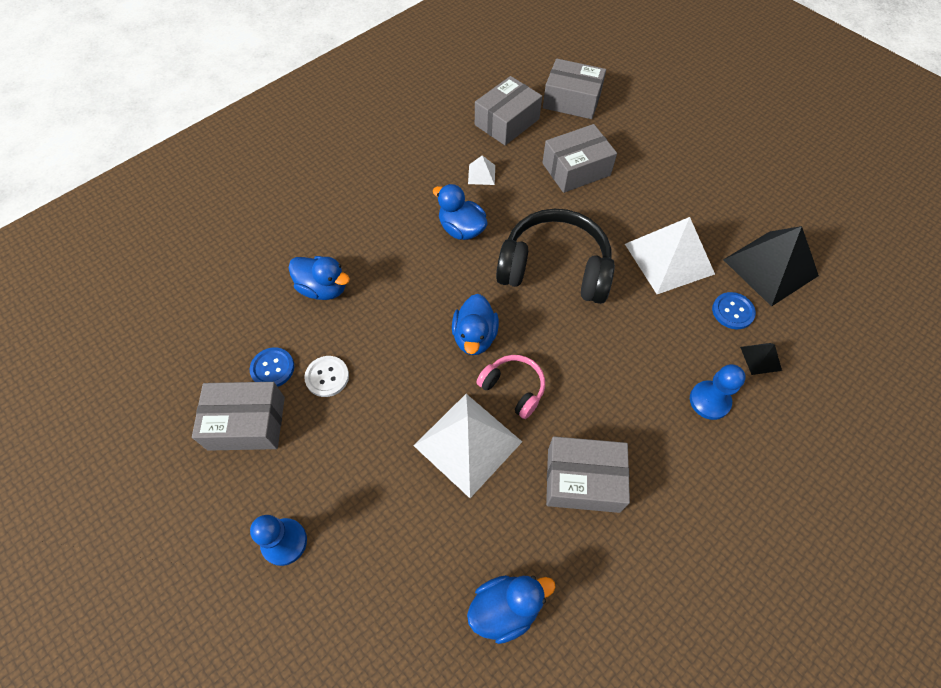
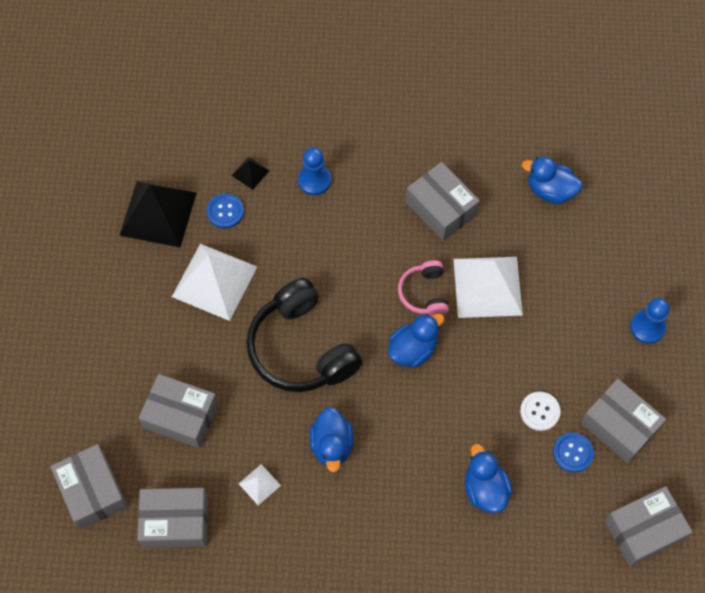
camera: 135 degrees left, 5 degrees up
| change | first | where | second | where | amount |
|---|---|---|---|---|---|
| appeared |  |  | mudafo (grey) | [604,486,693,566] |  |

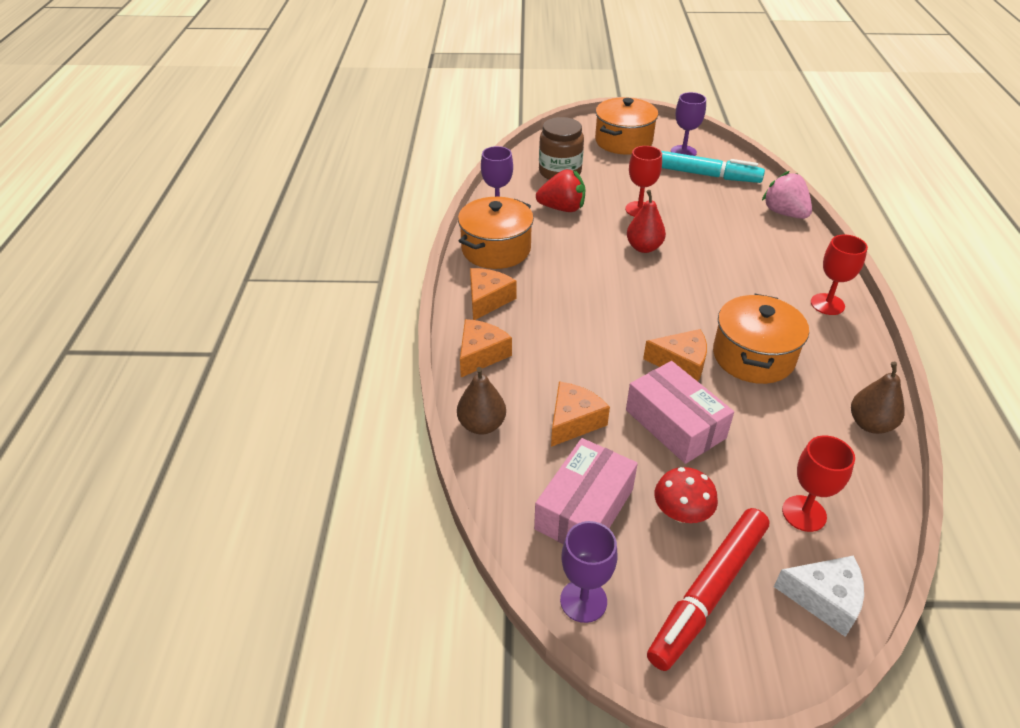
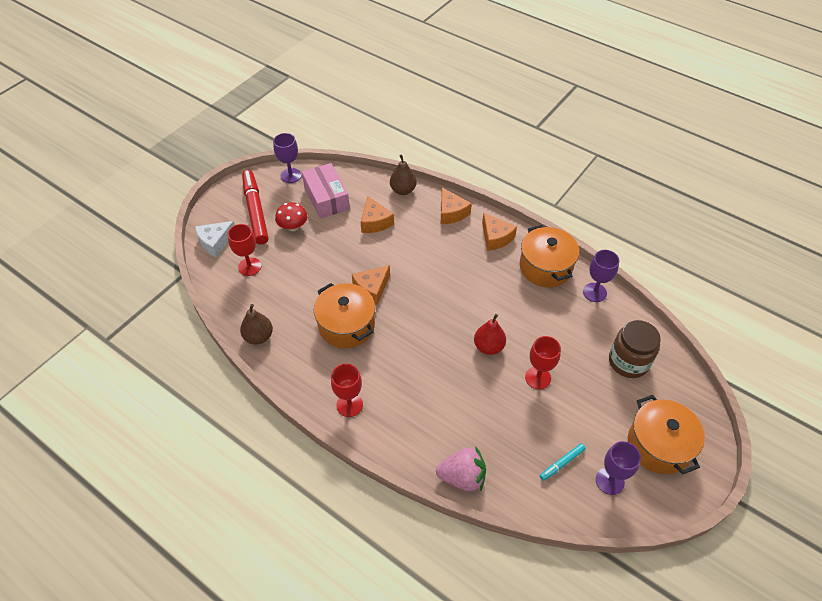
camera: 125 degrees right, 10 degrees up
| change | first | where | second | where | amount |
|---|---|---|---|---|---|
| missing | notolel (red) | [536,169,586,212] |  |  |  |
| missing | mudafo (pink) | [626,361,734,464] |  |  |  |
| size | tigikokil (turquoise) | [661,151,765,183] |  | [540,443,586,481] | x0.46 |

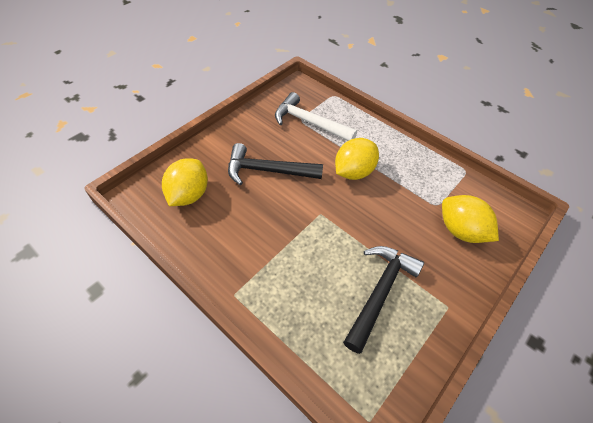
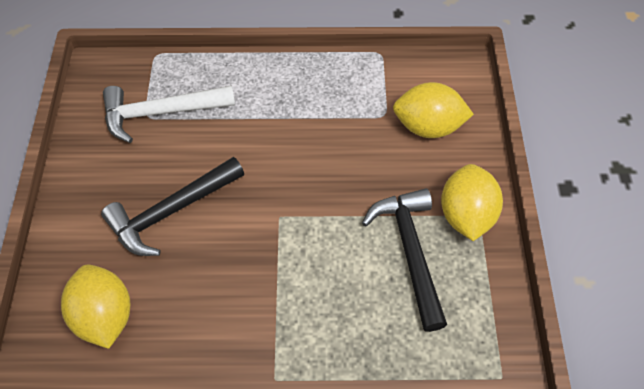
camera: 40 degrees left, 5 degrees up
| change | first | where | second | where | amount |
|---|---|---|---|---|---|
| relocated | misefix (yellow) | [335,138,379,180] |  | [441,164,503,241] |  |

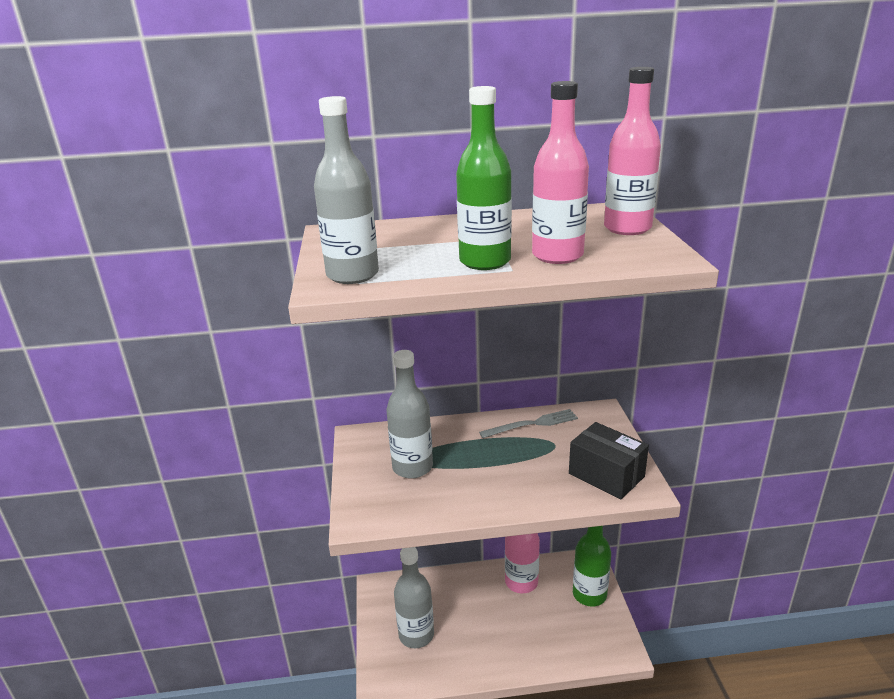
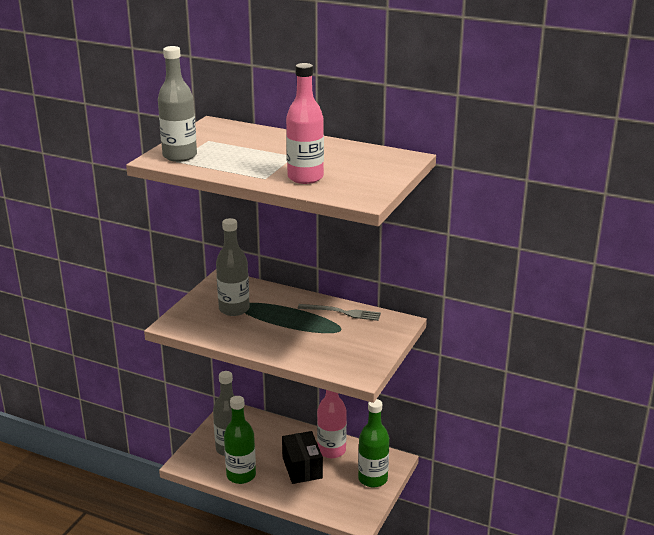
camera: 30 degrees right, 0 degrees up
| change | first | where | second | where | amount |
|---|---|---|---|---|---|
| missing | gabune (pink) | [604,67,661,235] |  |  |  |
| relocated | gabune (green) | [456,86,512,270] |  | [224,396,256,484] |  |
| relocated | mudafo (black) | [569,422,649,499] |  | [282,431,323,484] |  |

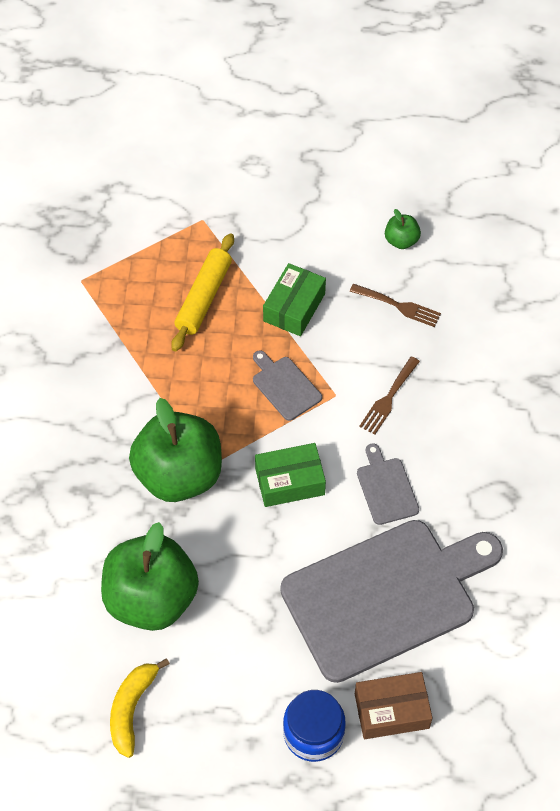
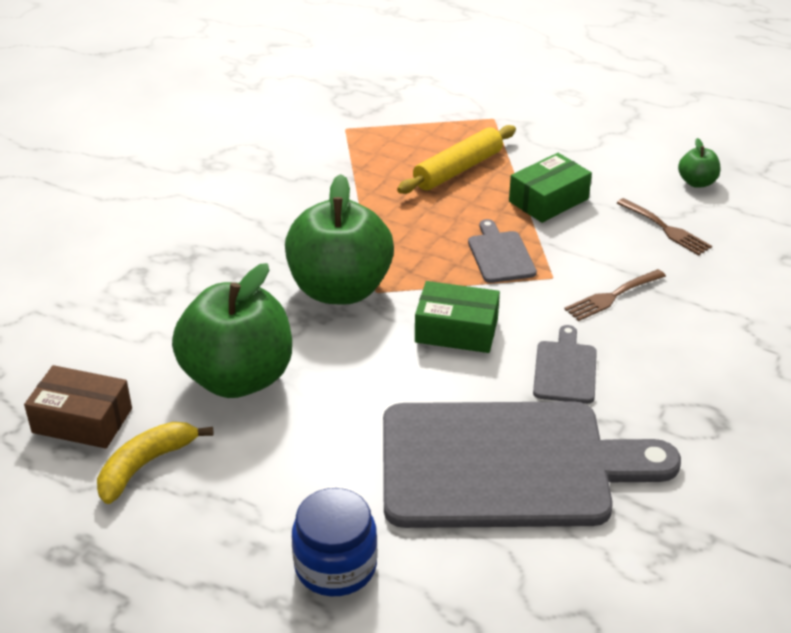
camera: 25 degrees right, 20 degrees down
| change | first | where | second | where | amount |
|---|---|---|---|---|---|
| relocated | mudafo (brown) | [355,672,433,739] |  | [24,365,132,449] |  |

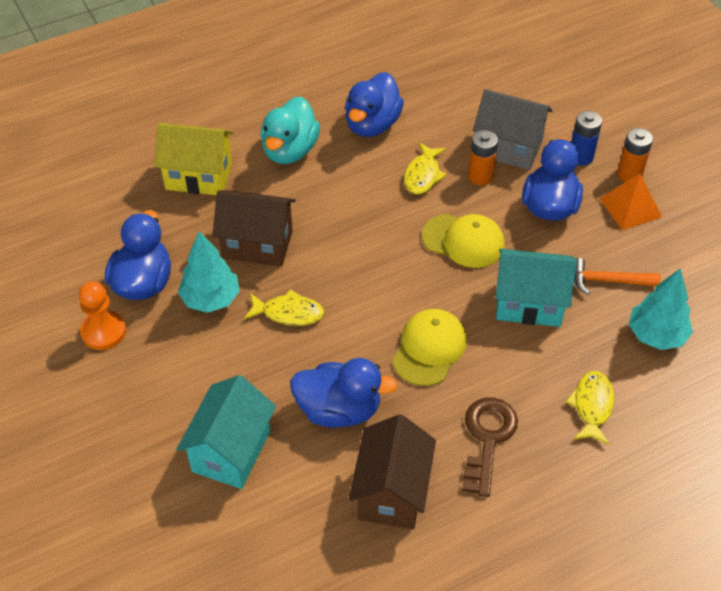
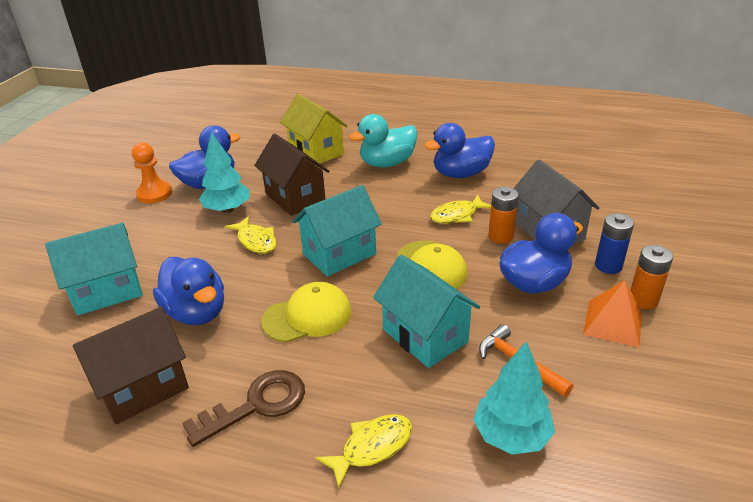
camera: 45 degrees right, 15 degrees down
| change | first | where | second | where | amount |
|---|---|---|---|---|---|
| appeared |  |  | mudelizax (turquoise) | [293,185,382,277] |  |

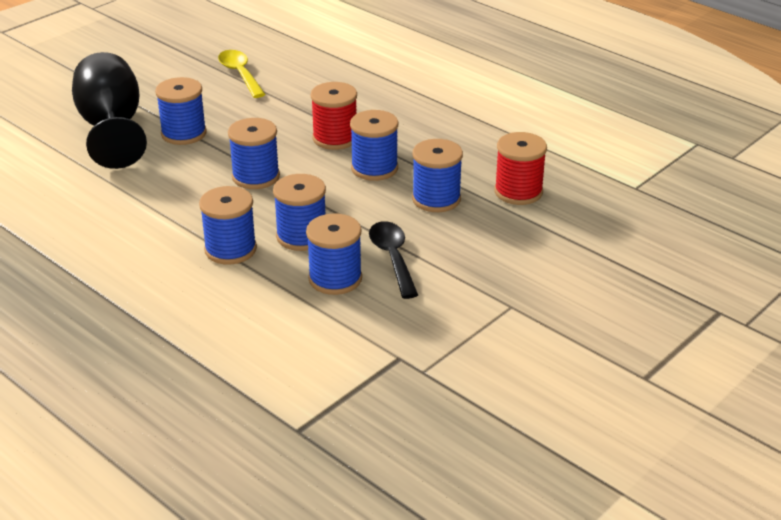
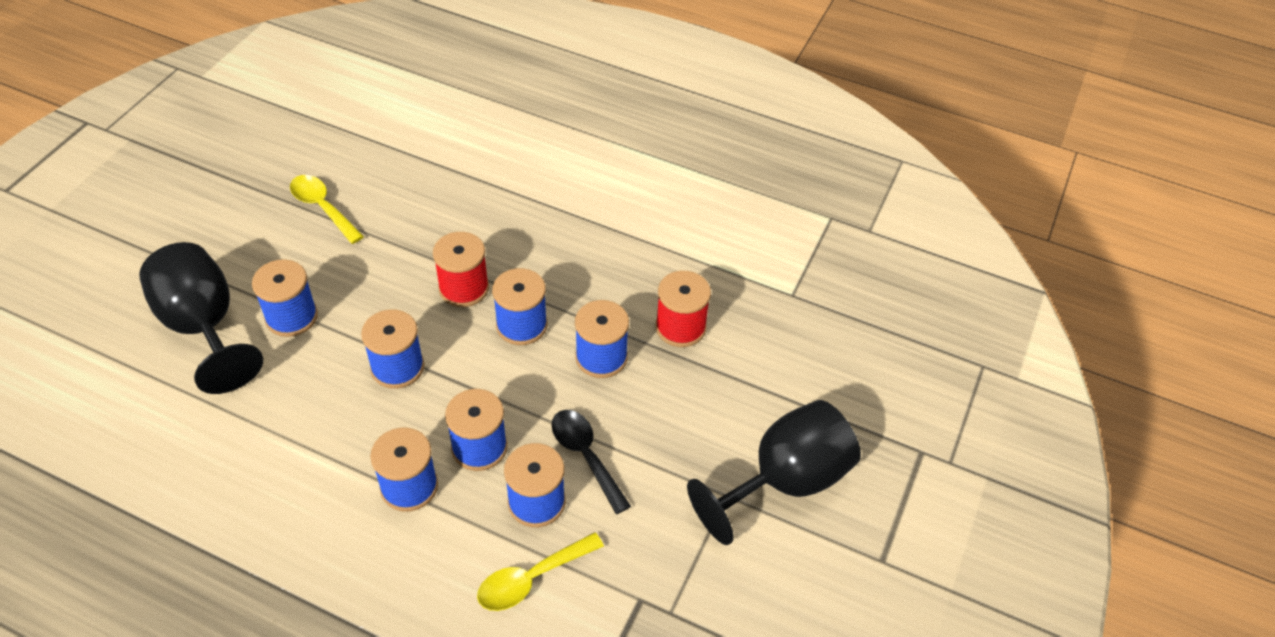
camera: 20 degrees left, 15 degrees up
| change | first | where | second | where | amount |
|---|---|---|---|---|---|
| appeared |  |  | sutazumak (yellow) | [477,532,604,611] |  |
| appeared |  |  | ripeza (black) | [687,400,861,545] |  |

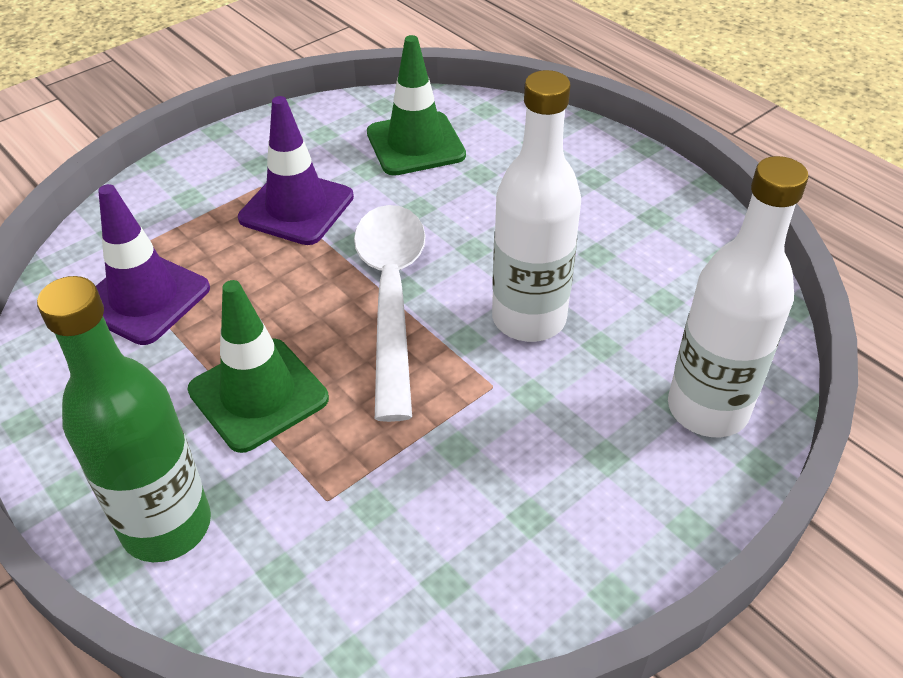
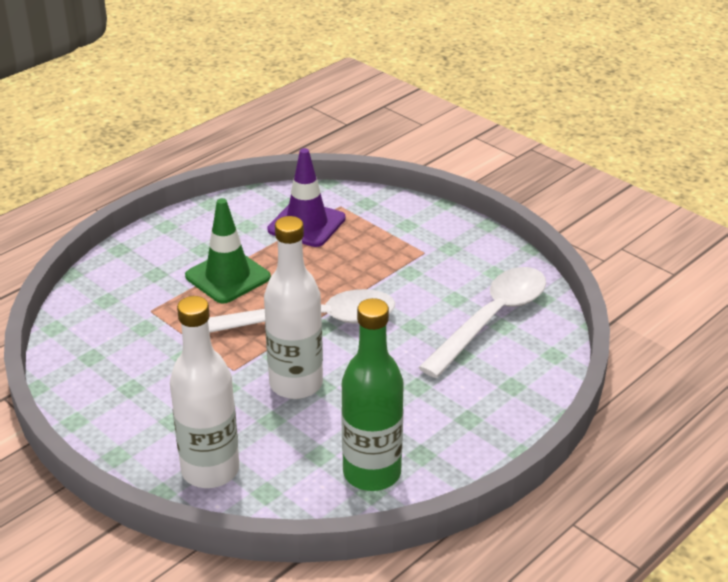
camera: 85 degrees right, 10 degrees down
| change | first | where | second | where | amount |
|---|---|---|---|---|---|
| missing | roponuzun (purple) | [238,96,354,245] |  |  |  |
| relocated | gabune (green) | [37,276,211,562] |  | [341,298,404,491] |  |
| exchanged | roponuzun (green) | [367,35,466,176] | sutazumak (white) | [418,267,546,378] |  |

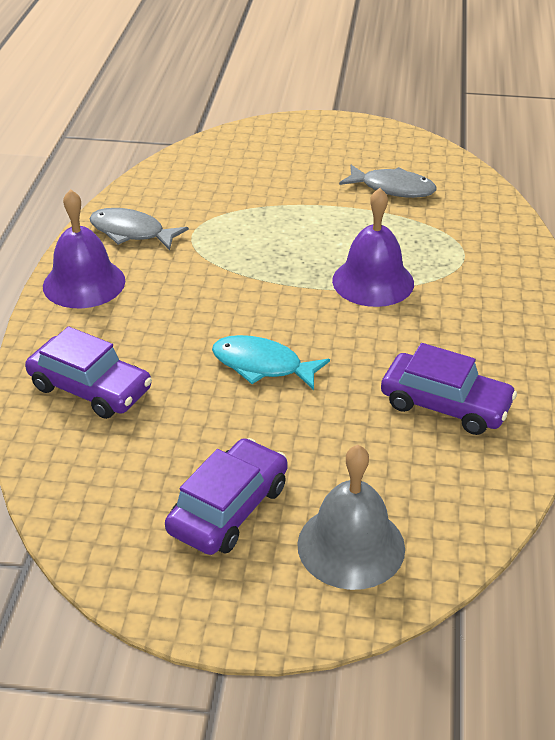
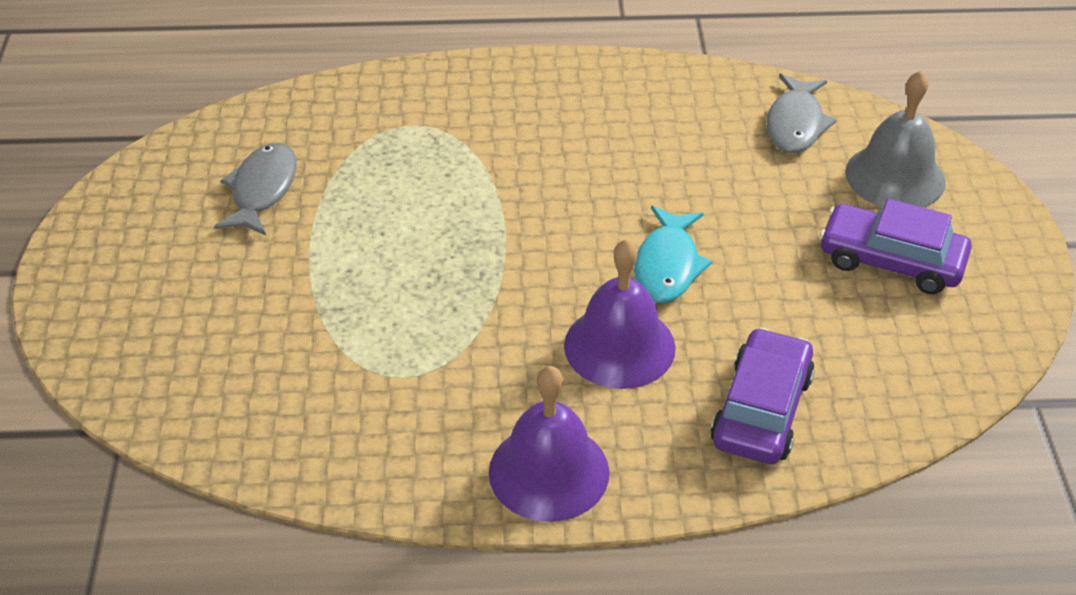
camera: 100 degrees left, 5 degrees up
| change | first | where | second | where | amount |
|---|---|---|---|---|---|
| missing | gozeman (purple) | [381,343,517,435] |  |  |  |
| relocated | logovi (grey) | [89,208,189,250] |  | [766,74,837,153] |  |
| relocated | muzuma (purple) | [332,188,414,307] |  | [564,239,676,389] |  |

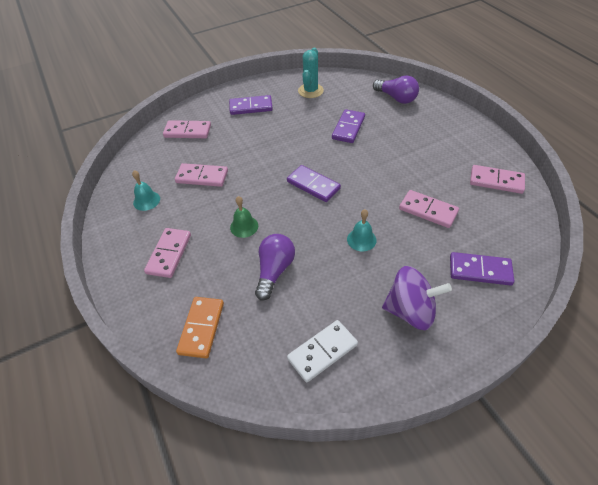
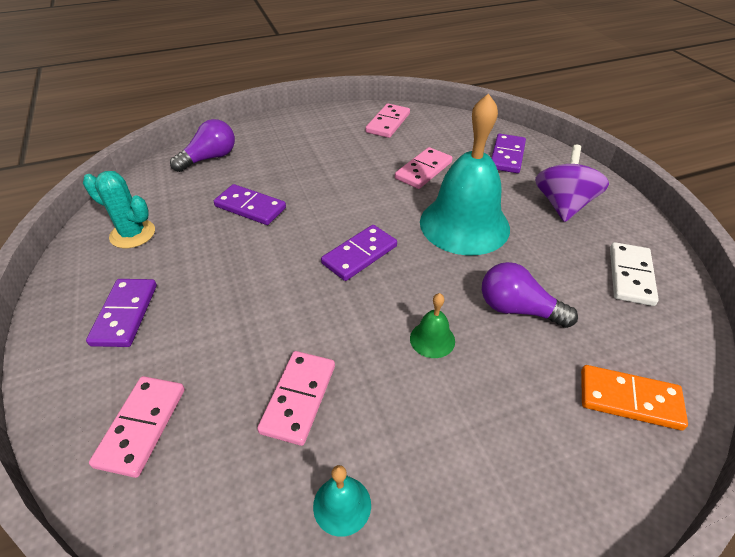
camera: 85 degrees left, 5 degrees down
| change | first | where | second | where | amount |
|---|---|---|---|---|---|
| missing | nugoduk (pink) | [144,228,191,278] |  |  |  |
| spun | nugoduk (white) | [287,320,358,382] |  | [610,242,659,306] | 45 degrees clockwise |
| size | muzuma (turquoise) | [347,209,377,251] |  | [420,93,510,255] | x2.47 |

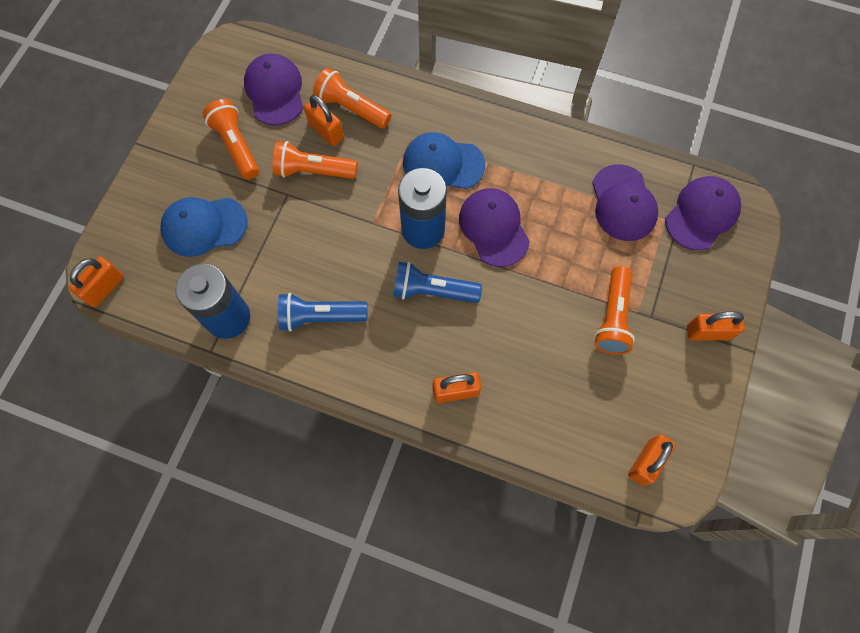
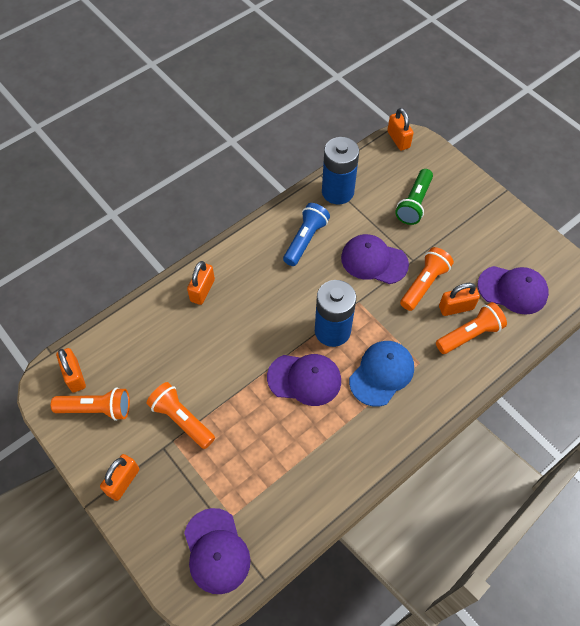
camera: 120 degrees right, 10 degrees down
| change | first | where | second | where | amount |
|---|---|---|---|---|---|
| missing | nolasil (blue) | [393,262,482,303] |  |  |  |
| relocated | nolasil (orange) | [203,99,259,180] |  | [51,387,130,421] |  |
| relocated | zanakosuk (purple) | [592,164,658,241] |  | [341,234,409,284] |  |
| exchanged | zanakosuk (blue) | [160,197,248,257] | nolasil (green) | [395,169,433,225] |  |

